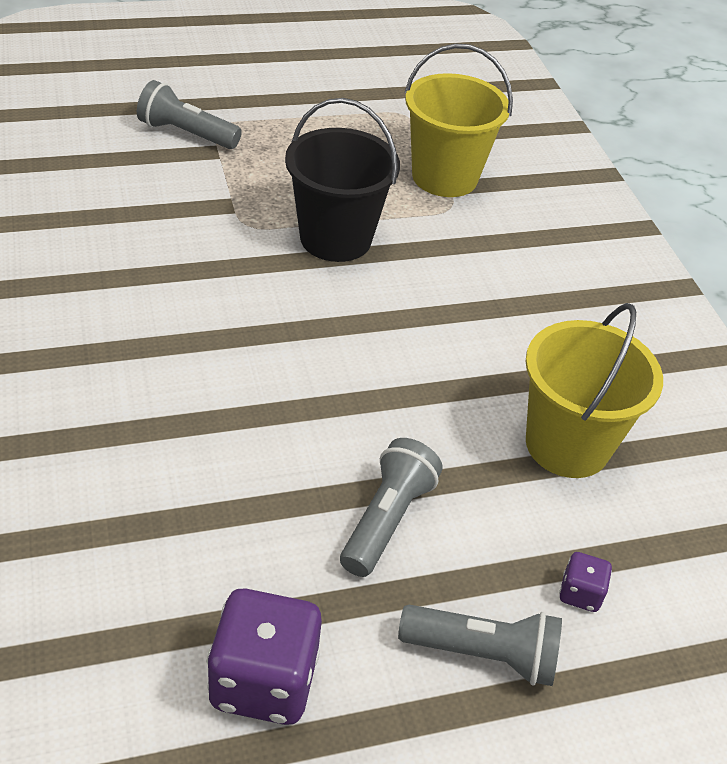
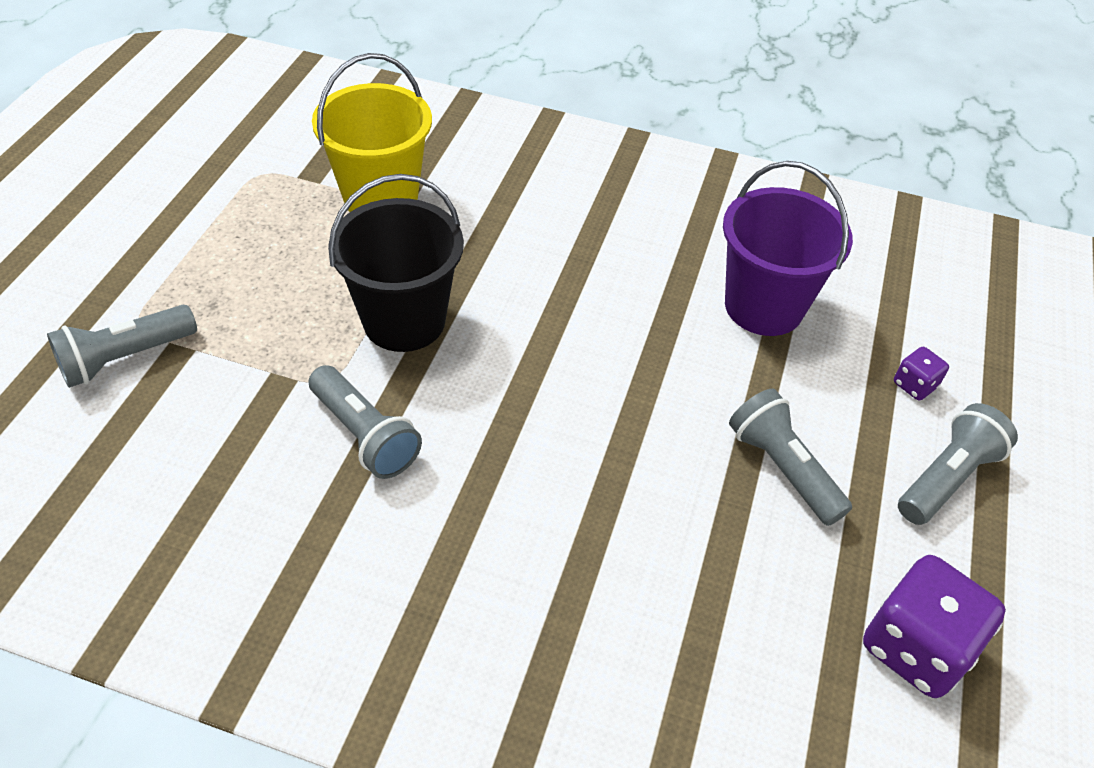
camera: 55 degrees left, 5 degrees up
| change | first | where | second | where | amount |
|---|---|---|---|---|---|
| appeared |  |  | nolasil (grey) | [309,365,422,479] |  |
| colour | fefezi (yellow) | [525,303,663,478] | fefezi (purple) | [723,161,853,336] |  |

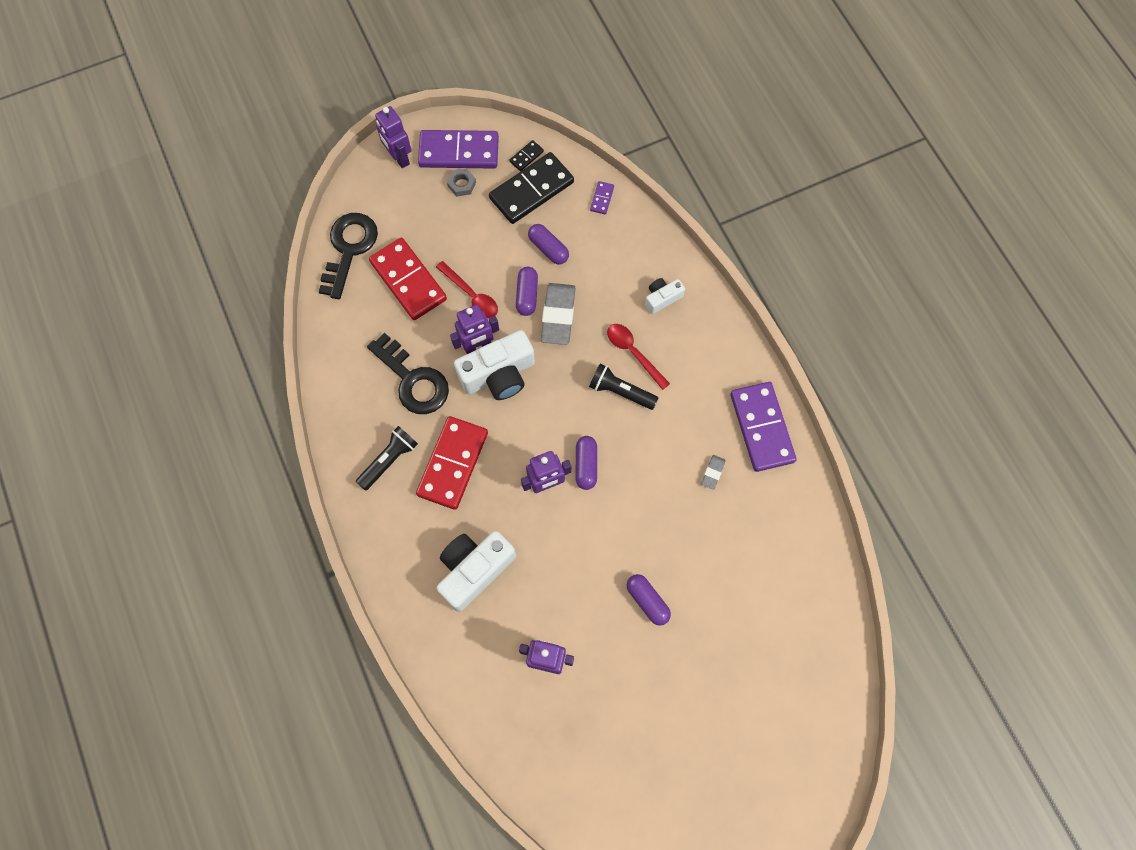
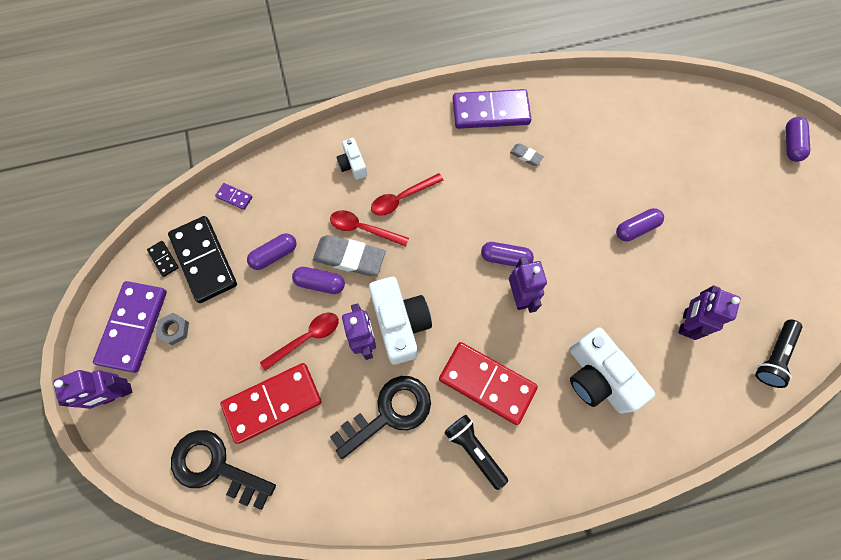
camera: 80 degrees left, 0 degrees up
| change | first | where | second | where | amount |
|---|---|---|---|---|---|
| appeared |  |  | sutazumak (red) | [330,210,409,247] |  |
| appeared |  |  | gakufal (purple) | [785,117,810,162] |  |
| relocated | nolasil (black) | [589,364,658,410] |  | [755,320,802,388] |  |

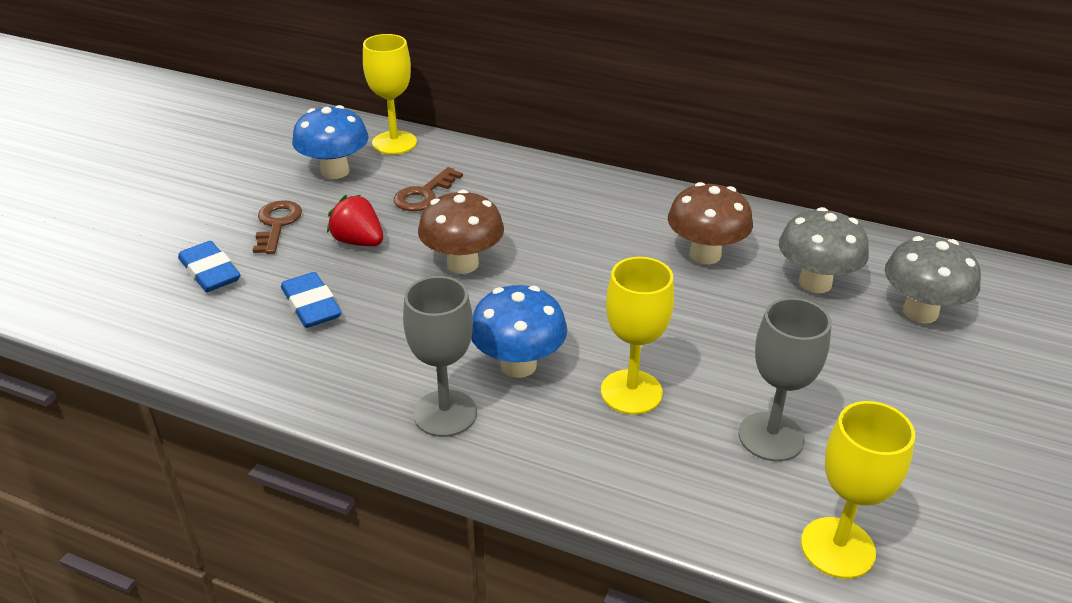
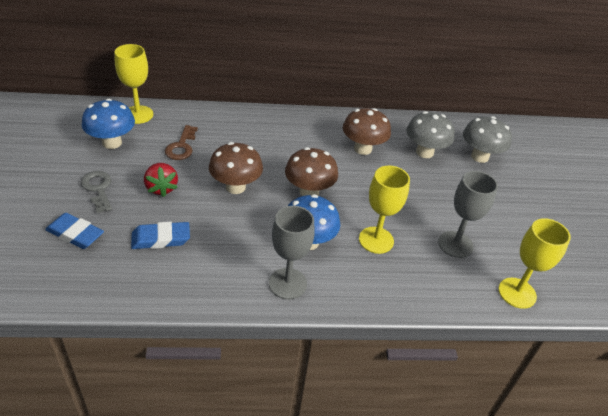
camera: 30 degrees left, 5 degrees up
| change | first | where | second | where | amount |
|---|---|---|---|---|---|
| appeared |  |  | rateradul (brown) | [285,147,338,196] |  |
| colour | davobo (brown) | [253,200,302,254] | davobo (grey) | [81,171,112,213] |  |
| spun | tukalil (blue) | [281,272,342,328] |  | [131,222,190,249] | 45 degrees counterclockwise |
| spun | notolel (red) | [327,195,383,246] |  | [144,163,178,197] | 120 degrees counterclockwise |

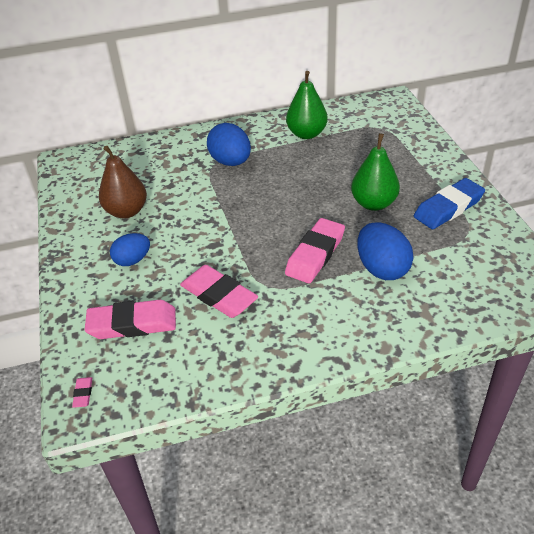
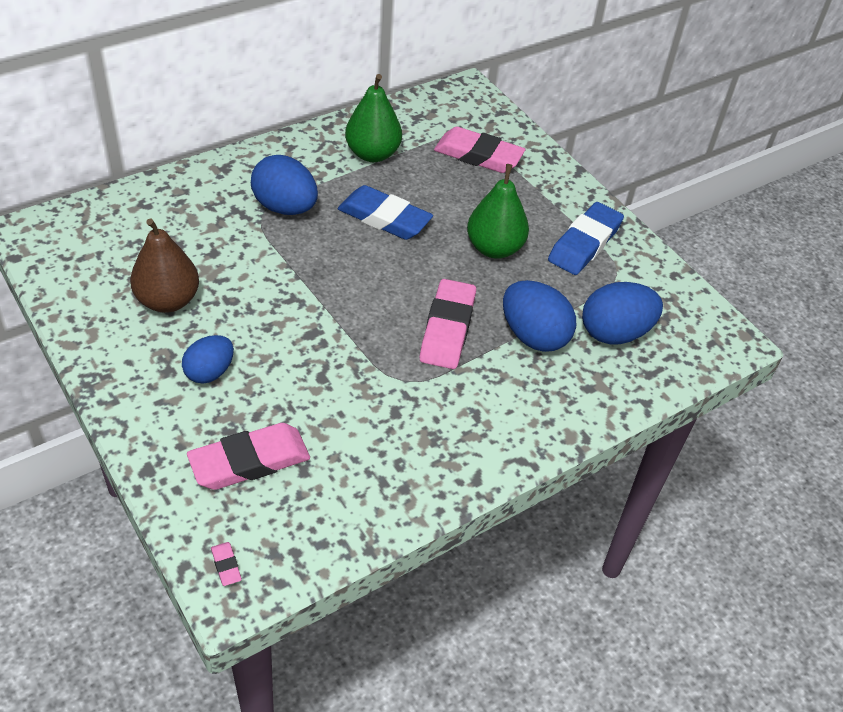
camera: 25 degrees left, 5 degrees up
| change | first | where | second | where | amount |
|---|---|---|---|---|---|
| appeared |  |  | tukalil (blue) | [338,185,433,240] |  |
| appeared |  |  | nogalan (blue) | [582,282,663,344] |  |
| relocated | tukalil (pink) | [180,265,258,318] |  | [434,127,525,173] |  |

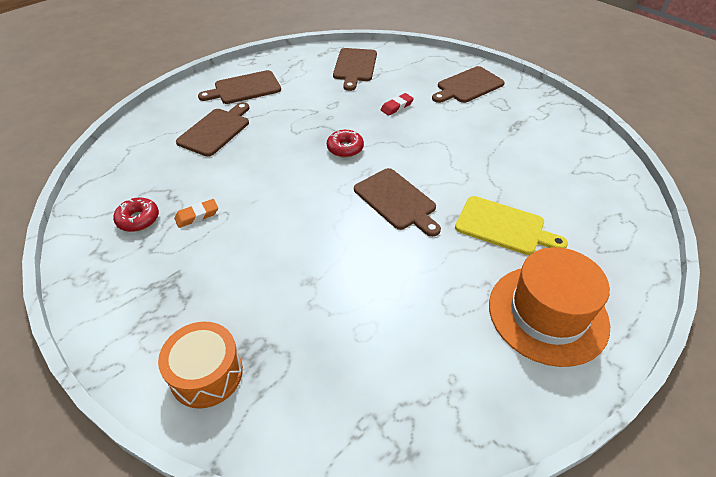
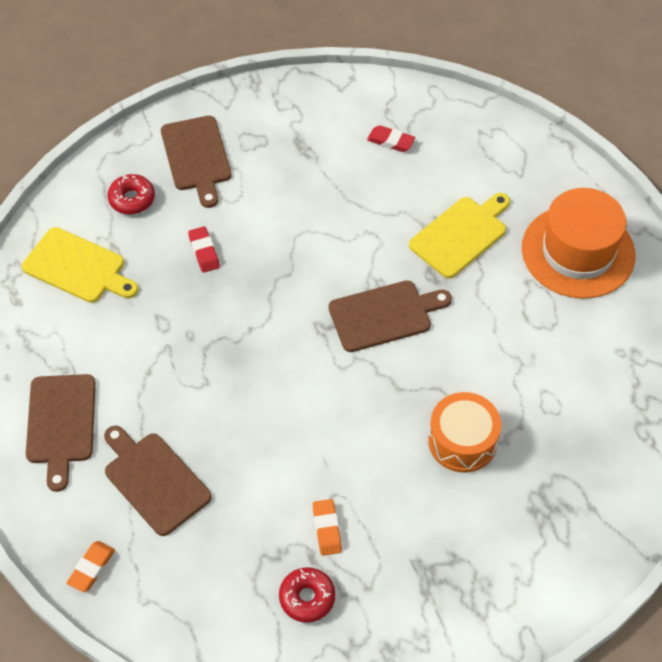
camera: 70 degrees left, 10 degrees up
| change | first | where | second | where | amount |
|---|---|---|---|---|---|
| appeared |  |  | tukalil (orange) | [67,541,115,592] |  |
| appeared |  |  | tukalil (red) | [367,125,415,152] |  |
| relocated | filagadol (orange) | [158,322,243,409] |  | [428,392,501,472] |  |
| relocated | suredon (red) | [327,130,364,157] |  | [107,174,155,214] |  |
| colour | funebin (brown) | [333,48,377,91] | funebin (yellow) | [22,227,138,303] |  |

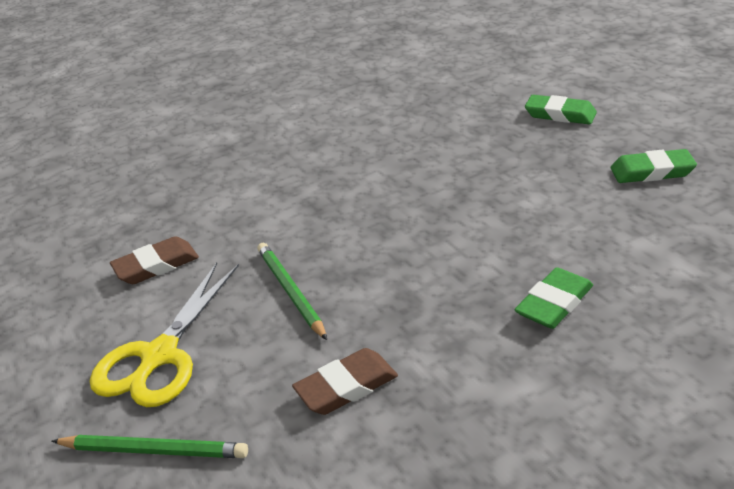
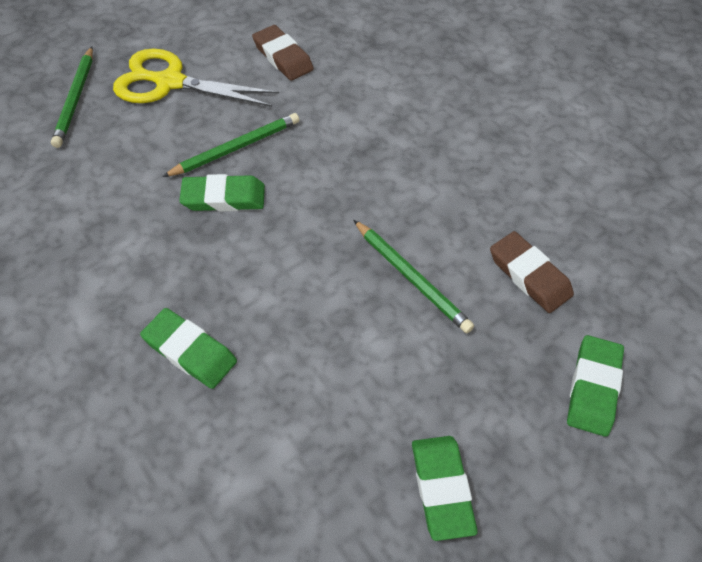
camera: 80 degrees right, 20 degrees up
| change | first | where | second | where | amount |
|---|---|---|---|---|---|
| appeared |  |  | tukalil (green) | [179,174,265,212] |  |
| appeared |  |  | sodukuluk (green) | [354,220,474,333] |  |
| relocated | tukalil (brown) | [292,348,398,415] |  | [490,231,574,313] |  |

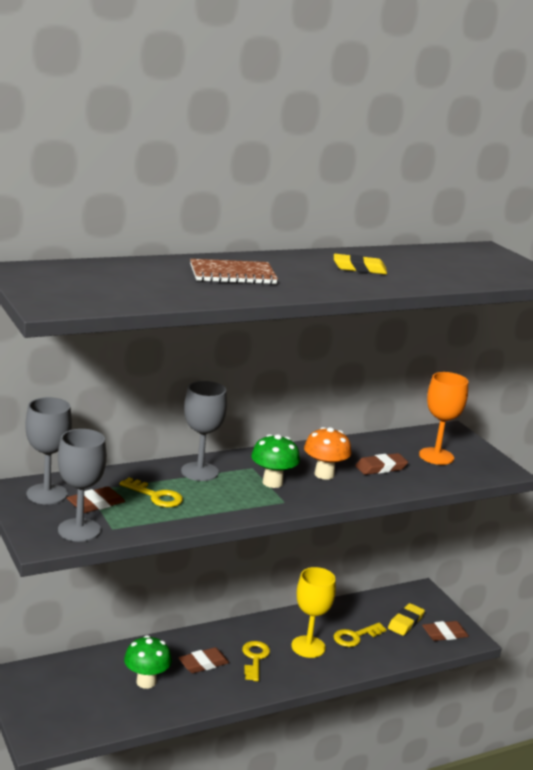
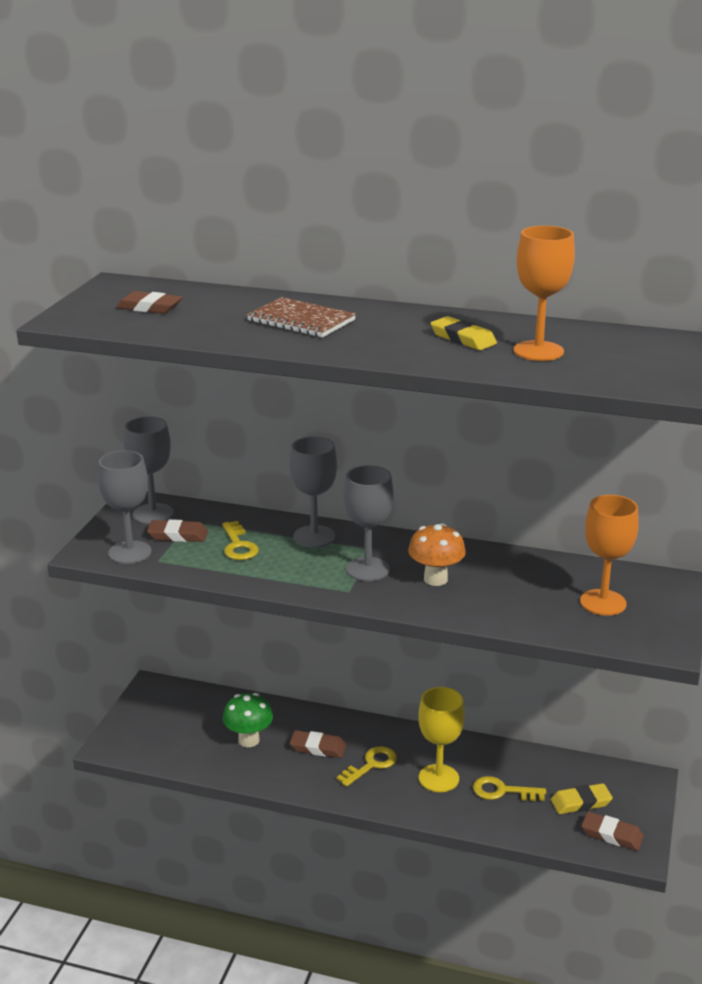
camera: 45 degrees right, 5 degrees up
| change | first | where | second | where | amount |
|---|---|---|---|---|---|
| appeared |  |  | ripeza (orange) | [513,226,575,361] |  |
| relocated | tukalil (brown) | [355,453,408,475] |  | [116,291,182,314] |  |
| exchanged | rateradul (green) | [251,434,300,488] | ripeza (grey) | [344,465,393,581] |  |

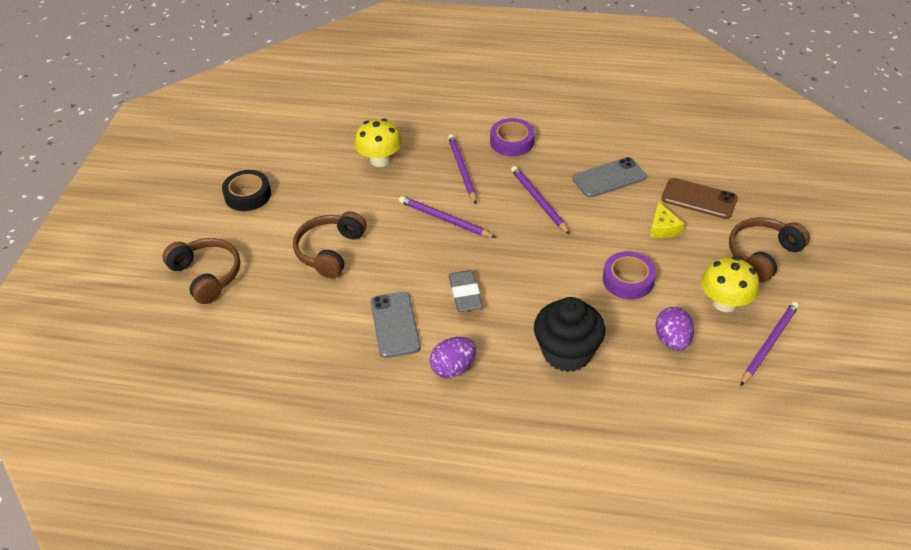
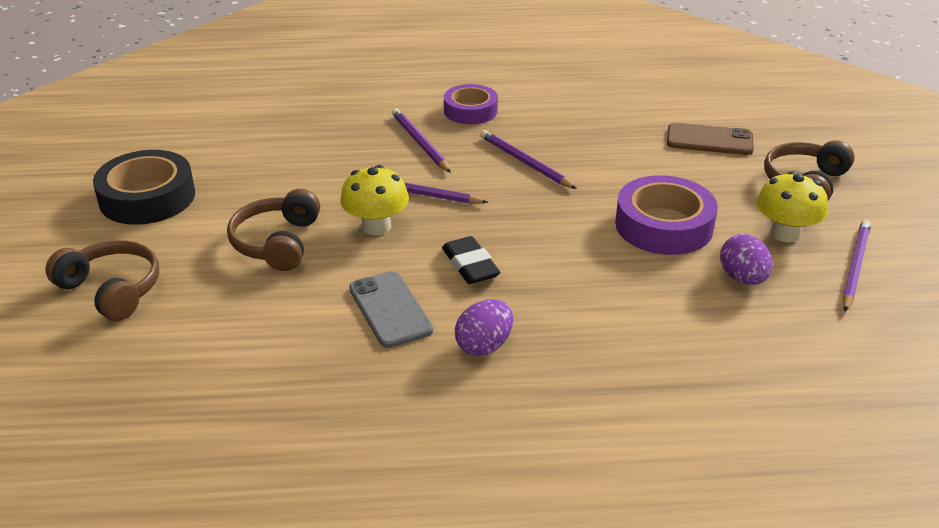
camera: 15 degrees left, 10 degrees down
| change | first | where | second | where | amount |
|---|---|---|---|---|---|
| missing | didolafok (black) | [534,297,605,372] |  |  |  |
| missing | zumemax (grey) | [573,157,646,198] |  |  |  |
| missing | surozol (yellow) | [650,202,685,238] |  |  |  |
| relocated | rateradul (yellow) | [355,118,402,167] |  | [340,165,409,235] |  |
| colour | tukalil (grey) | [449,270,483,312] | tukalil (black) | [442,236,500,284] |  |
| size | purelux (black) | [222,170,271,211] |  | [93,150,195,225] | x1.52 |
| size | purelux (purple) | [603,251,656,299] |  | [615,175,718,255] | x1.52 |

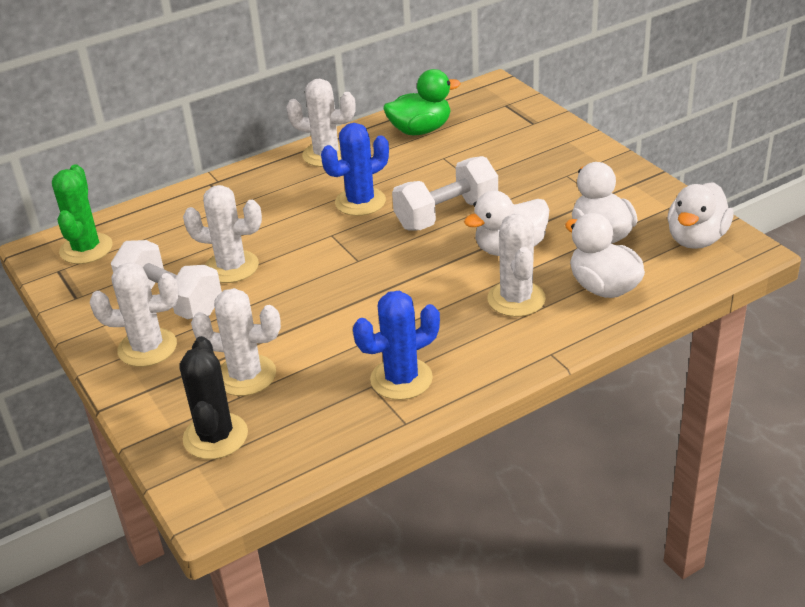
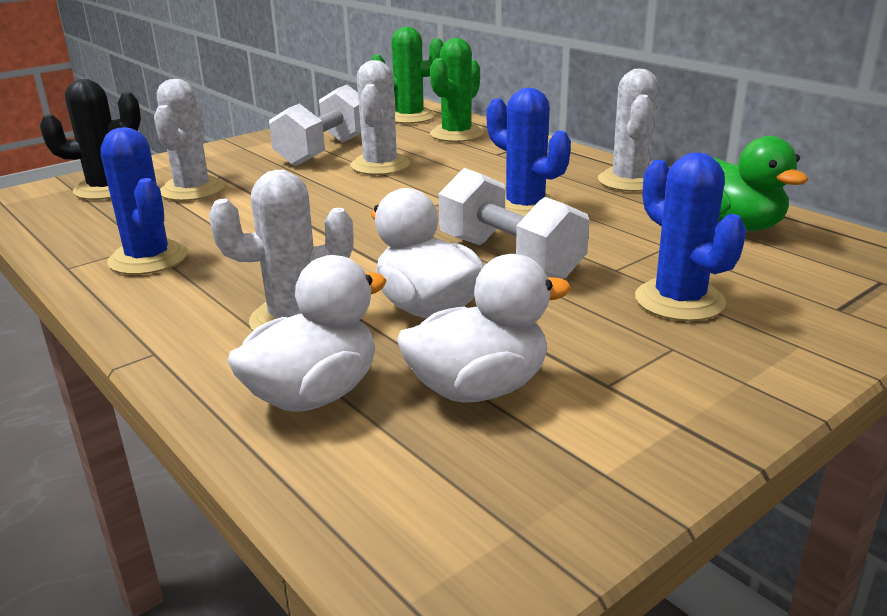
camera: 80 degrees right, 10 degrees down
| change | first | where | second | where | amount |
|---|---|---|---|---|---|
| missing | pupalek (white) | [90,262,179,367] |  |  |  |
| missing | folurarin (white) | [667,182,734,249] |  |  |  |
| appeared |  |  | pupalek (green) | [430,38,484,142] |  |
| appeared |  |  | pupalek (blue) | [635,152,747,321] |  |

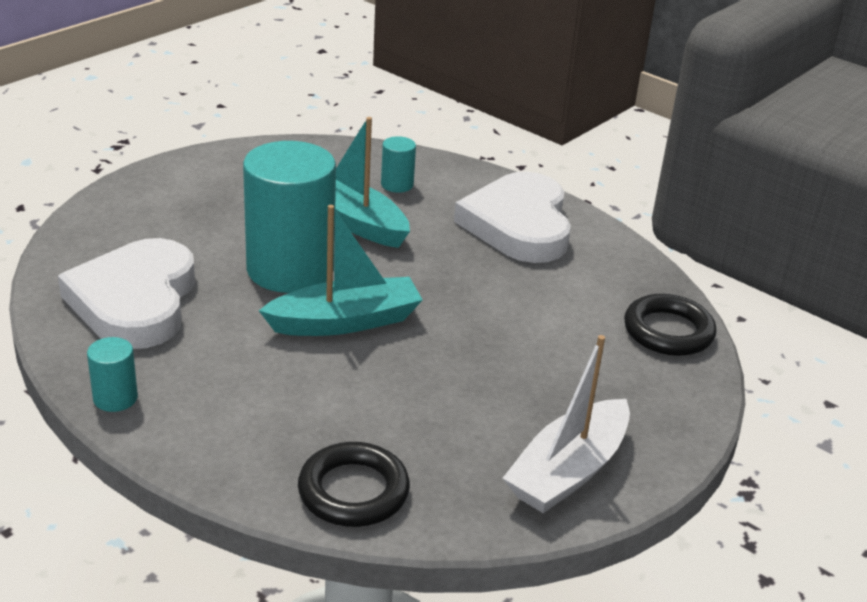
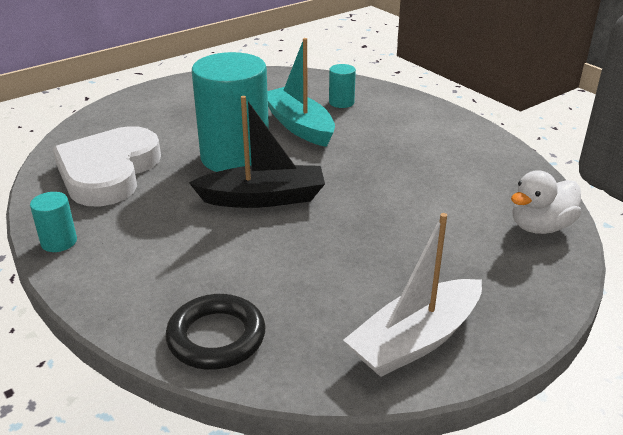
camera: 15 degrees right, 0 degrees up
| change | first | where | second | where | amount |
|---|---|---|---|---|---|
| missing | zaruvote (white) | [454,172,571,263] |  |  |  |
| exchanged | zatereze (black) | [624,294,716,356] | folurarin (white) | [511,170,581,234] |  |
| colour | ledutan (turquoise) | [259,205,423,336] | ledutan (black) | [189,96,325,208] |  |

